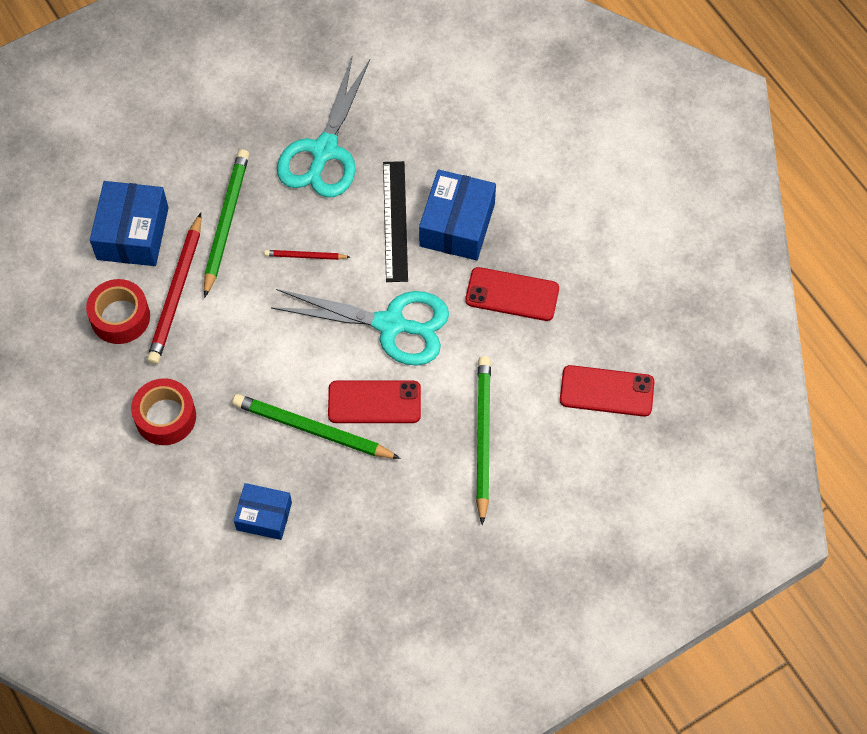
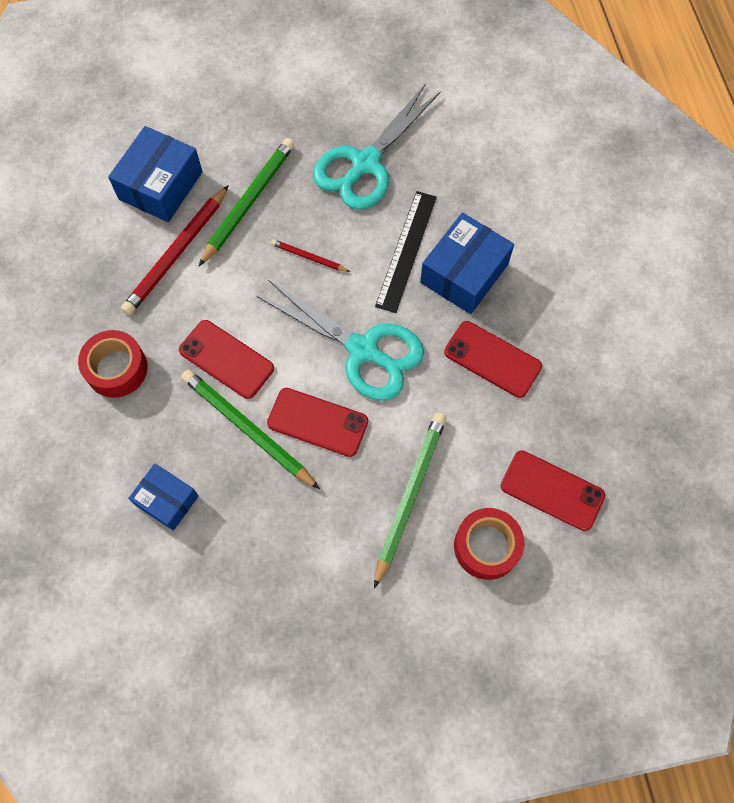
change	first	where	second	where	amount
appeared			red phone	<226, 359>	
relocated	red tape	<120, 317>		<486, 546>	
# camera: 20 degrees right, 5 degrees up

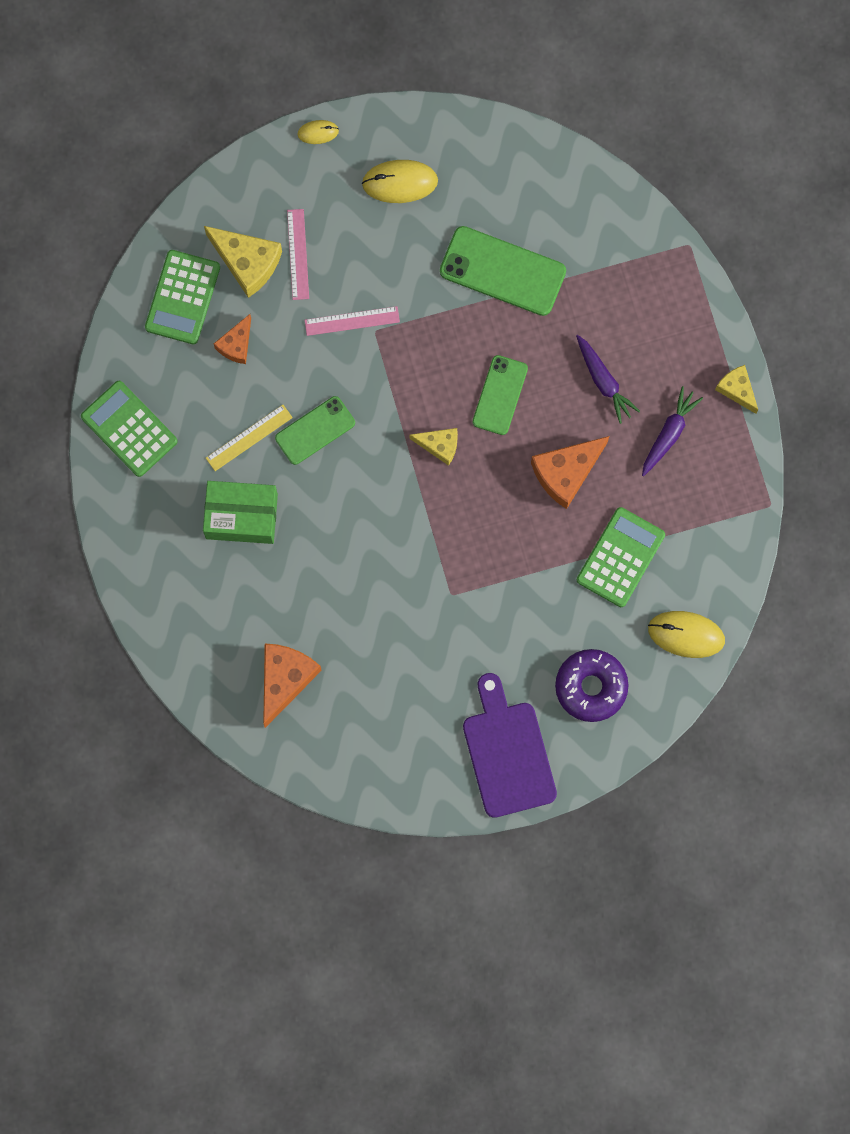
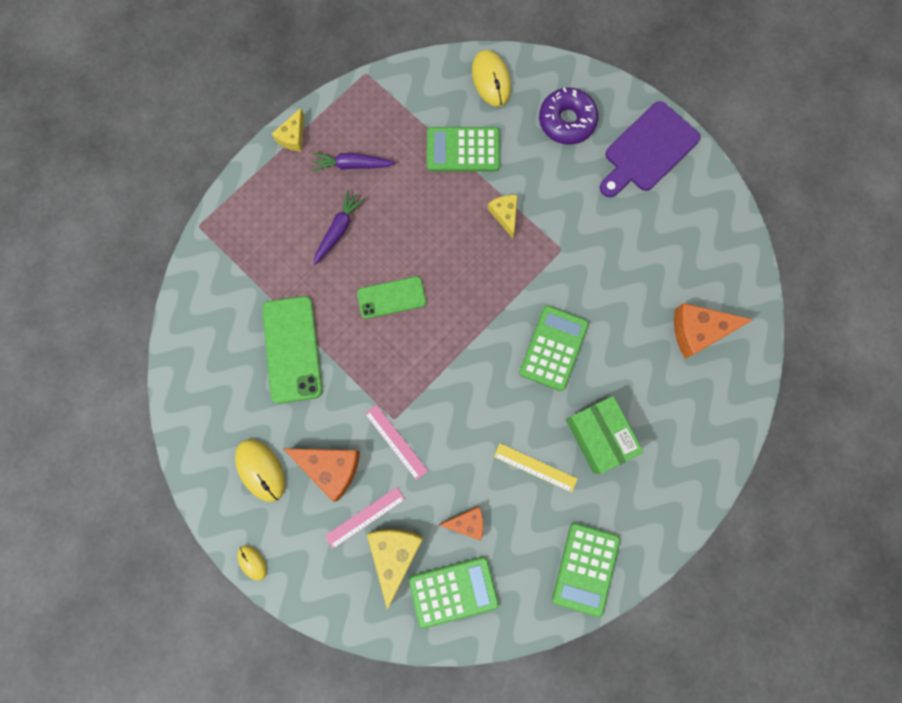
change	first	where	second	where	amount
relocated	orange cheese	<566, 472>		<330, 468>	
relocated	yellow cheese	<439, 445>		<505, 215>	
appeared			green calculator	<553, 348>	
missing	green phone	<315, 430>			
# camera: 120 degrees left, 0 degrees up

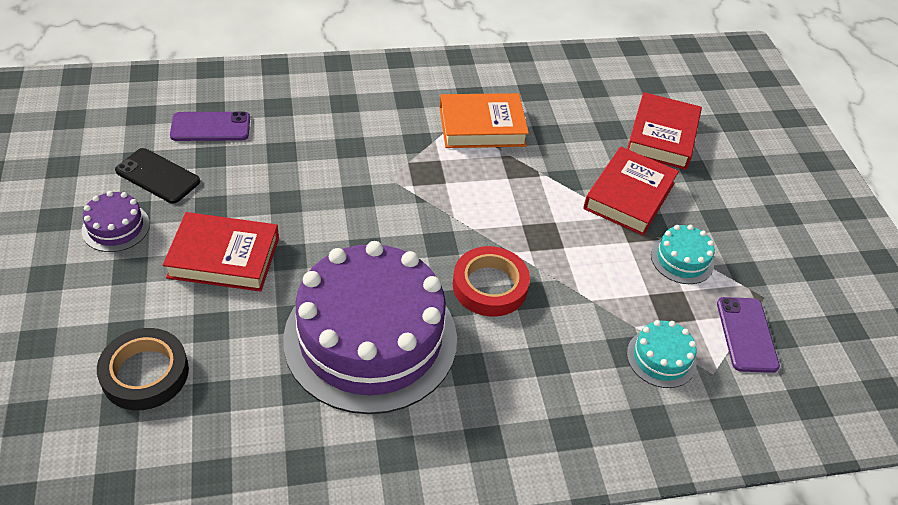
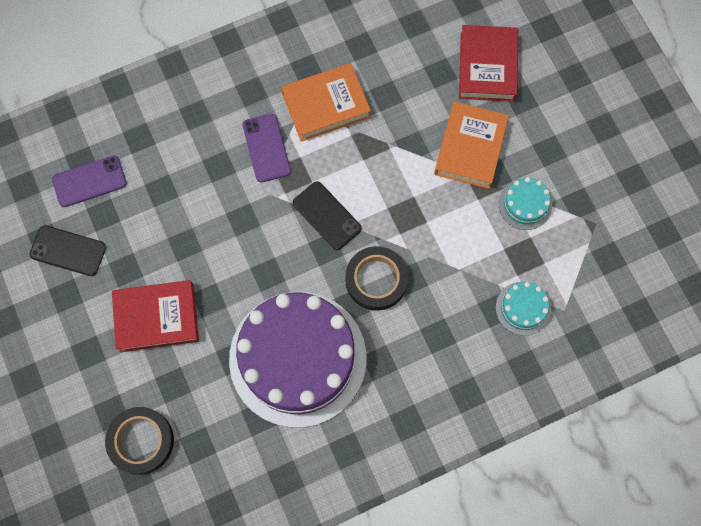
change	first	where	second	where	amount
relocated	purple phone	<746, 334>		<266, 148>	
appeared			black phone	<327, 215>	
colour	red tape	<490, 286>	black tape	<376, 280>	
colour	red book	<629, 196>	orange book	<470, 148>	
missing	purple cake	<116, 227>			
# camera: 10 degrees left, 25 degrees up

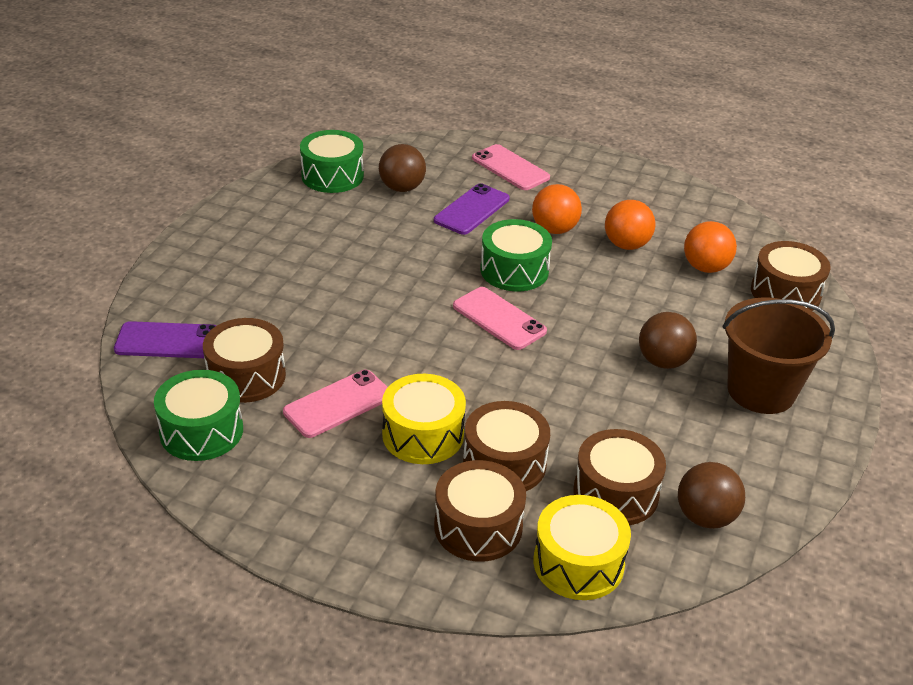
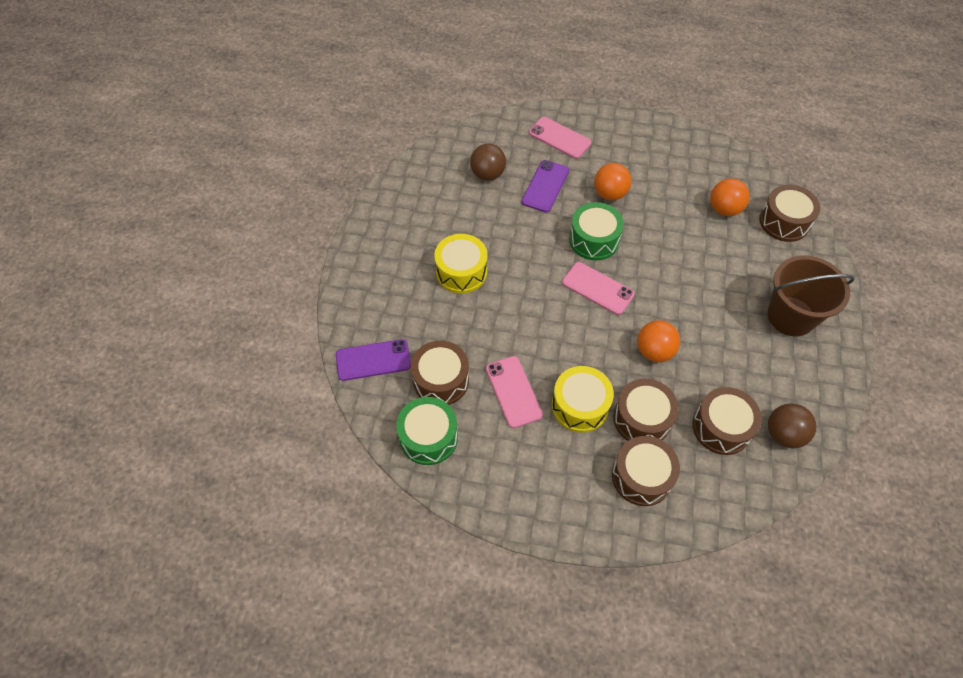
change	first	where	second	where	amount
relocated	yellow drum	<578, 563>		<461, 272>	
spun	pink phone	<338, 404>		<513, 391>	60 degrees counterclockwise
relocated	orange ball	<626, 245>		<654, 351>	
missing	green drum	<332, 176>			
missing	brown ball	<663, 361>			
# camera: 10 degrees left, 20 degrees up

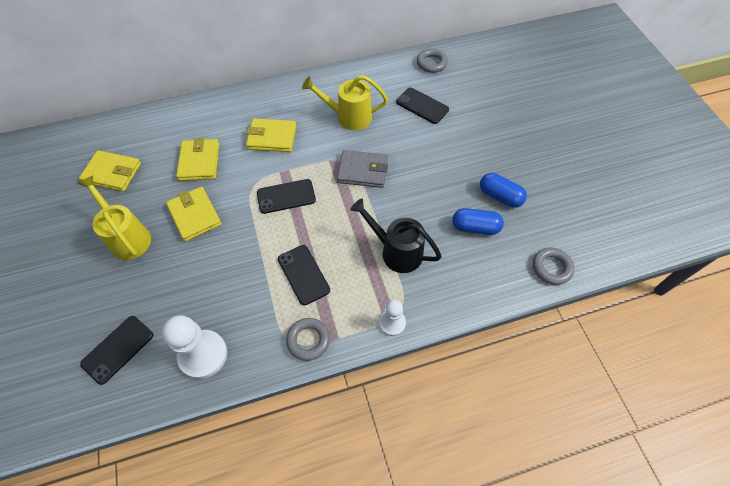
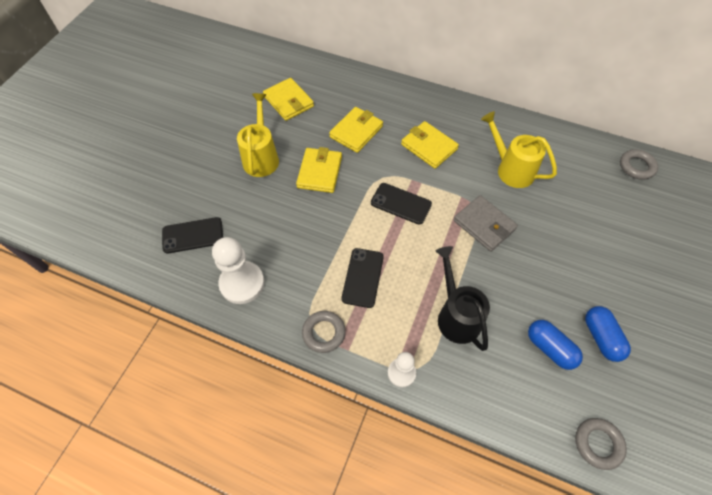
change	first	where	second	where	amount
missing	black phone	<422, 106>			
# camera: 40 degrees right, 0 degrees up

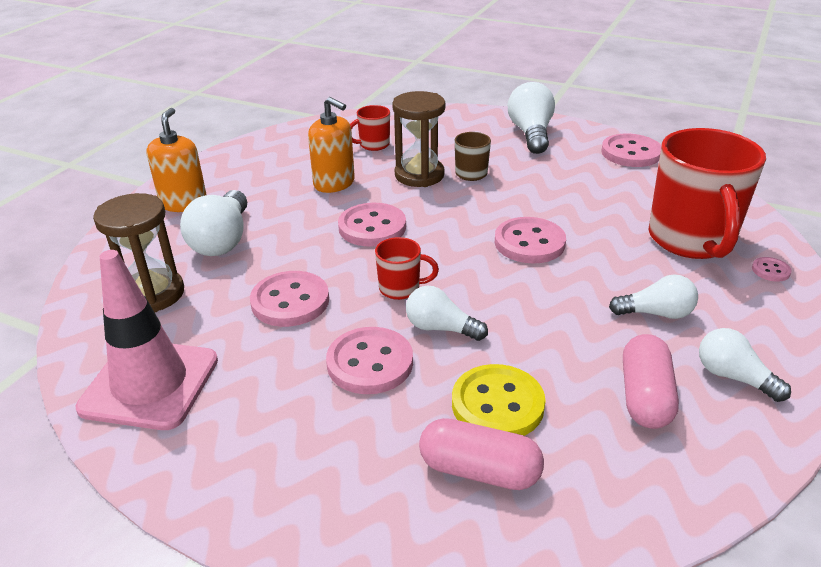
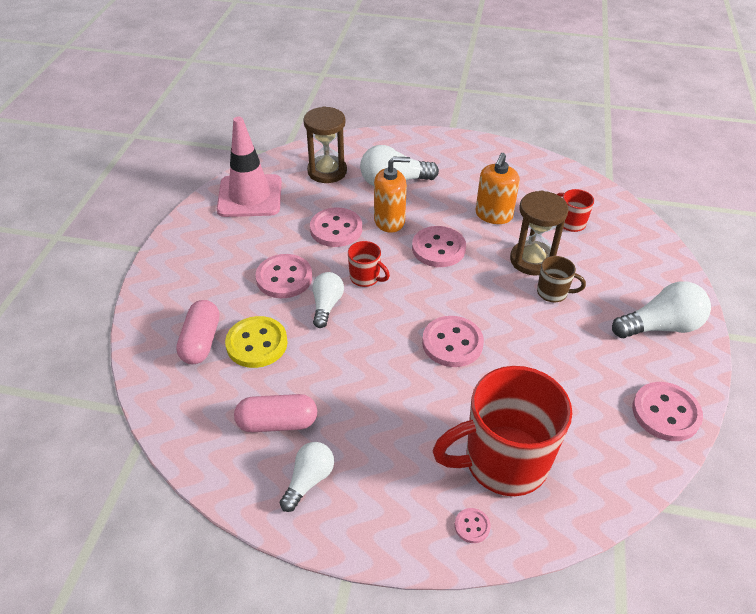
change	first	where	second	where	amount
spun	red mug	<401, 288>		<365, 278>	45 degrees counterclockwise
relocated	orange soap dispenser	<184, 203>		<389, 221>	
missing	white light bulb	<656, 313>			
# camera: 75 degrees right, 10 degrees up

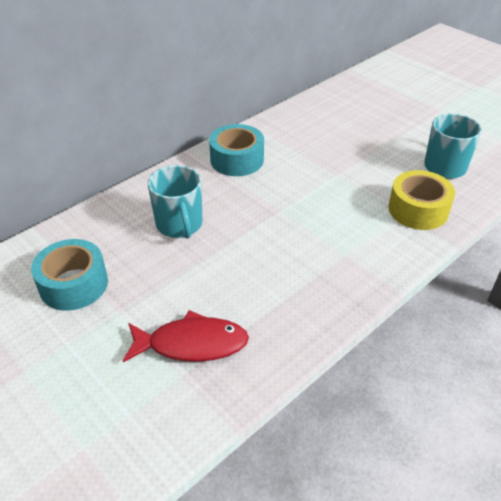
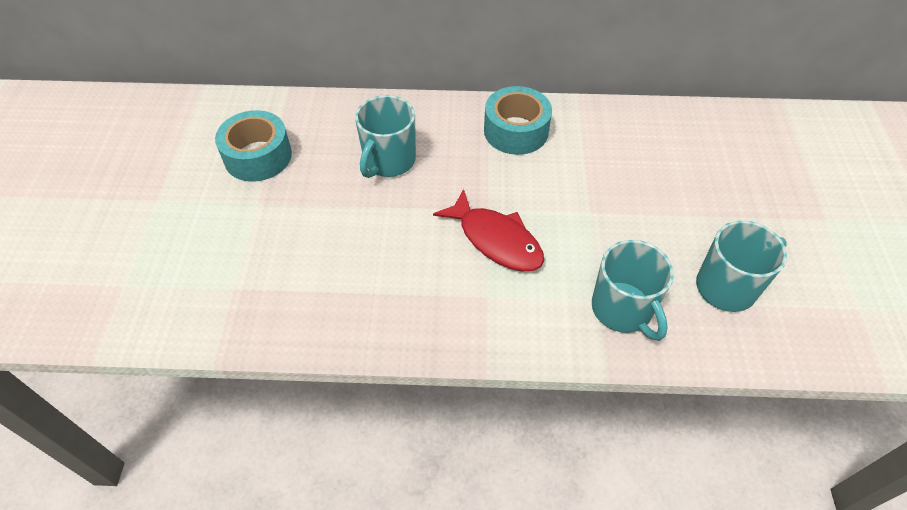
change	first	where	second	where	amount
relocated	red fish	<192, 344>		<496, 240>	
exchanged	yellow tape	<418, 210>	turquoise mug	<623, 309>	
# camera: 45 degrees right, 10 degrees up

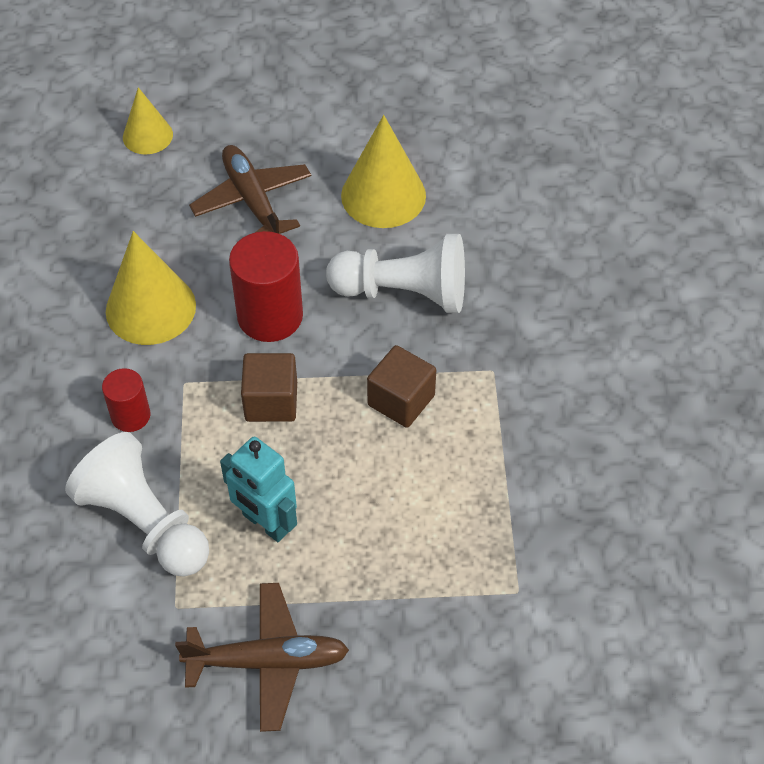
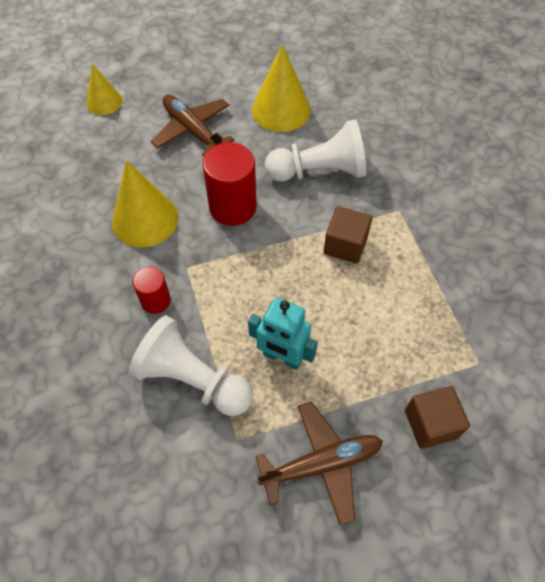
change	first	where	second	where	amount
relocated	brown cube	<271, 401>		<431, 424>	
# camera: 15 degrees left, 5 degrees up

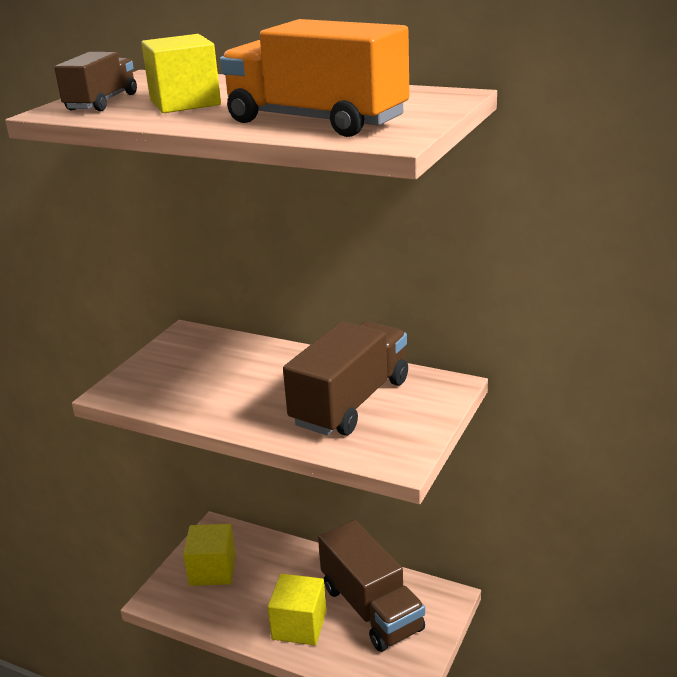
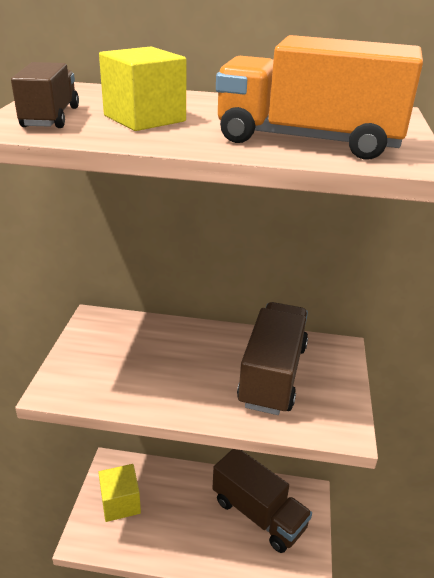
change	first	where	second	where	amount
missing	yellow cube	<299, 625>			
# camera: 20 degrees left, 5 degrees up

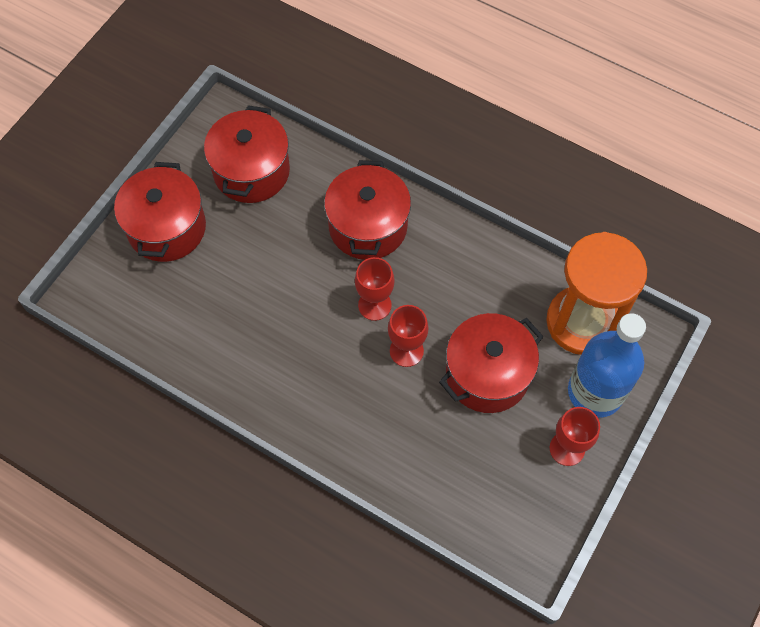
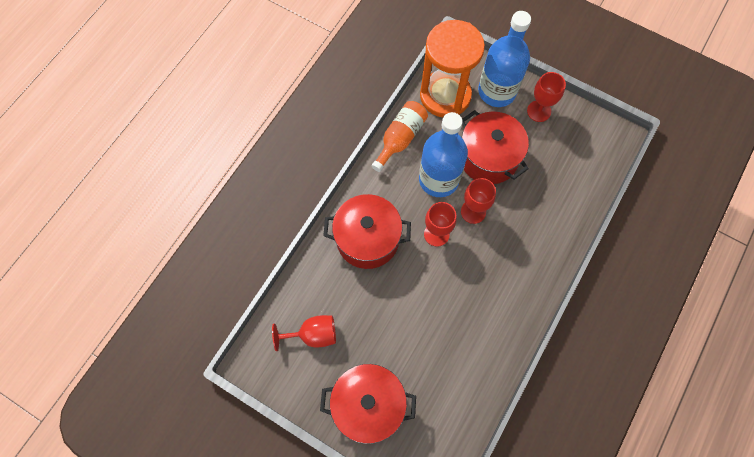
change	first	where	second	where	amount
exchanged	red pot	<251, 171>	red goblet	<313, 335>	
appeared			orange bottle	<400, 138>	
appeared			blue bottle	<438, 179>	
# camera: 90 degrees left, 5 degrees up

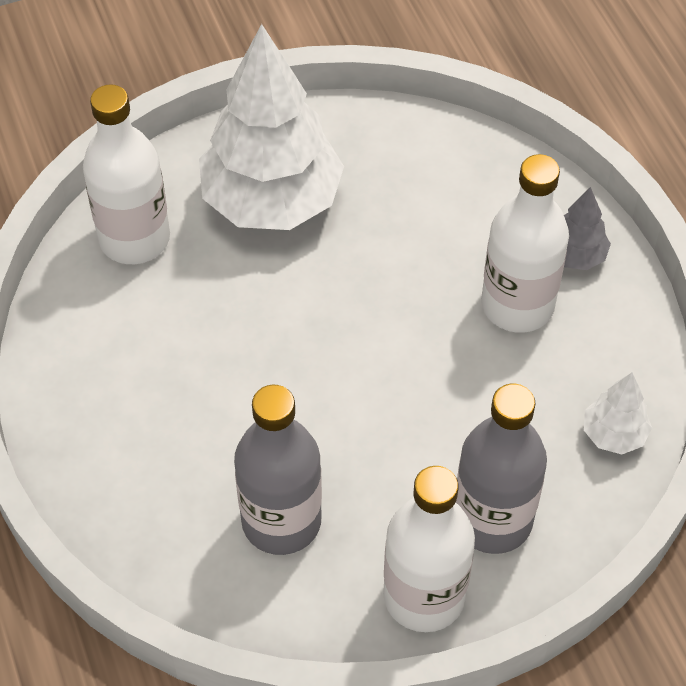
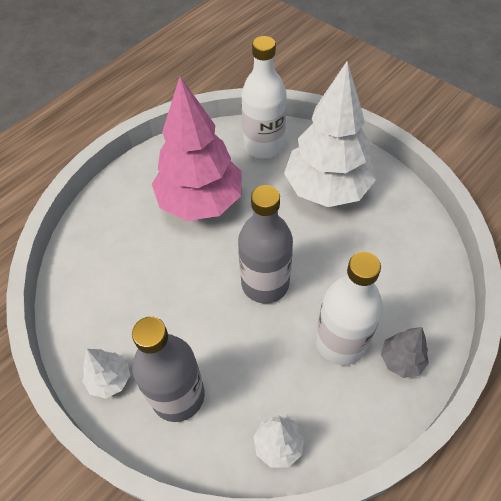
change	first	where	second	where	amount
exchanged	white bottle	<424, 596>	white tree	<110, 379>	
appeared			pink tree	<200, 201>	
relocated	grey bottle	<281, 521>		<265, 283>	
# camera: 65 degrees right, 0 degrees up

